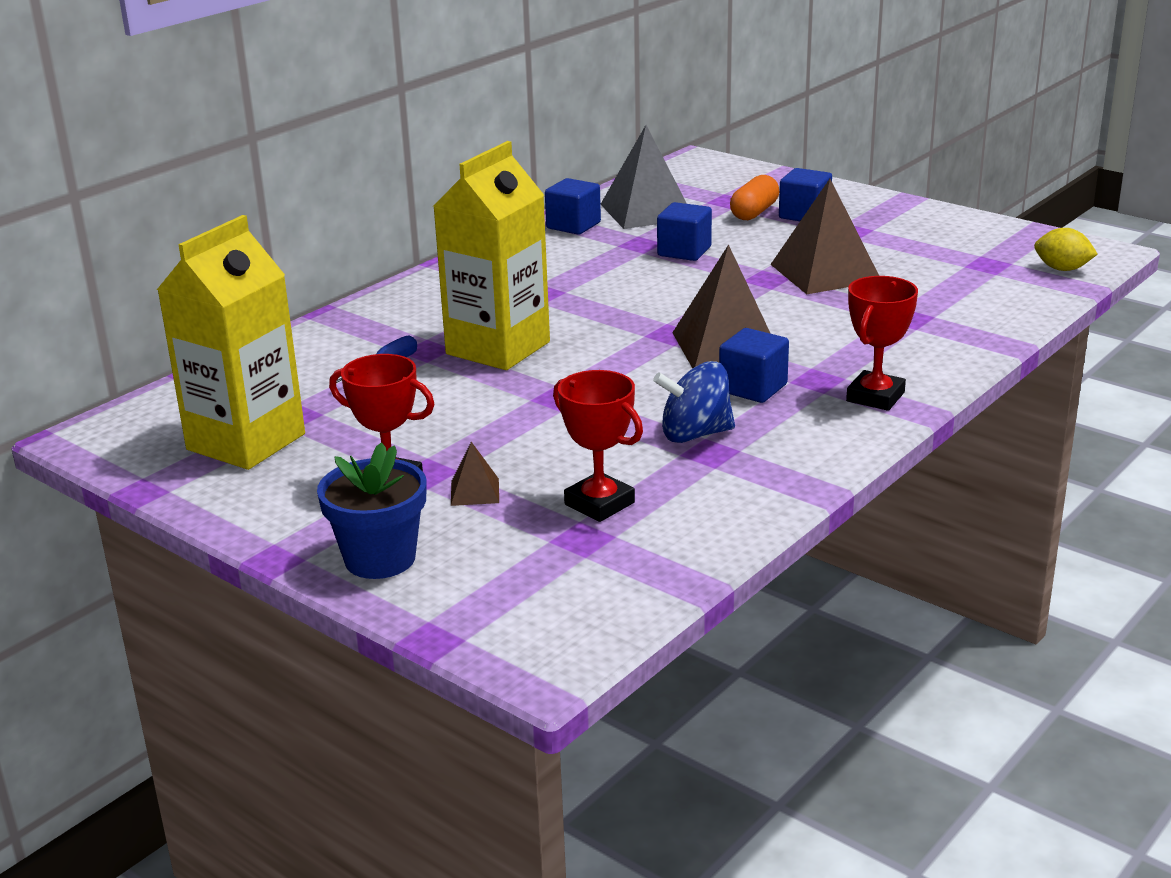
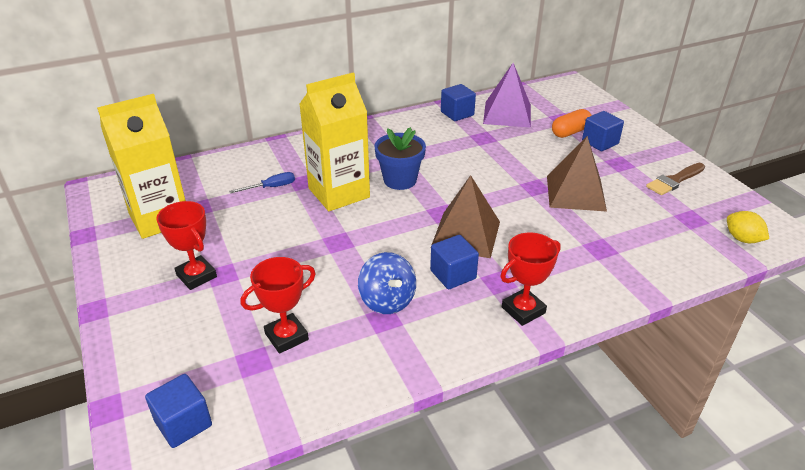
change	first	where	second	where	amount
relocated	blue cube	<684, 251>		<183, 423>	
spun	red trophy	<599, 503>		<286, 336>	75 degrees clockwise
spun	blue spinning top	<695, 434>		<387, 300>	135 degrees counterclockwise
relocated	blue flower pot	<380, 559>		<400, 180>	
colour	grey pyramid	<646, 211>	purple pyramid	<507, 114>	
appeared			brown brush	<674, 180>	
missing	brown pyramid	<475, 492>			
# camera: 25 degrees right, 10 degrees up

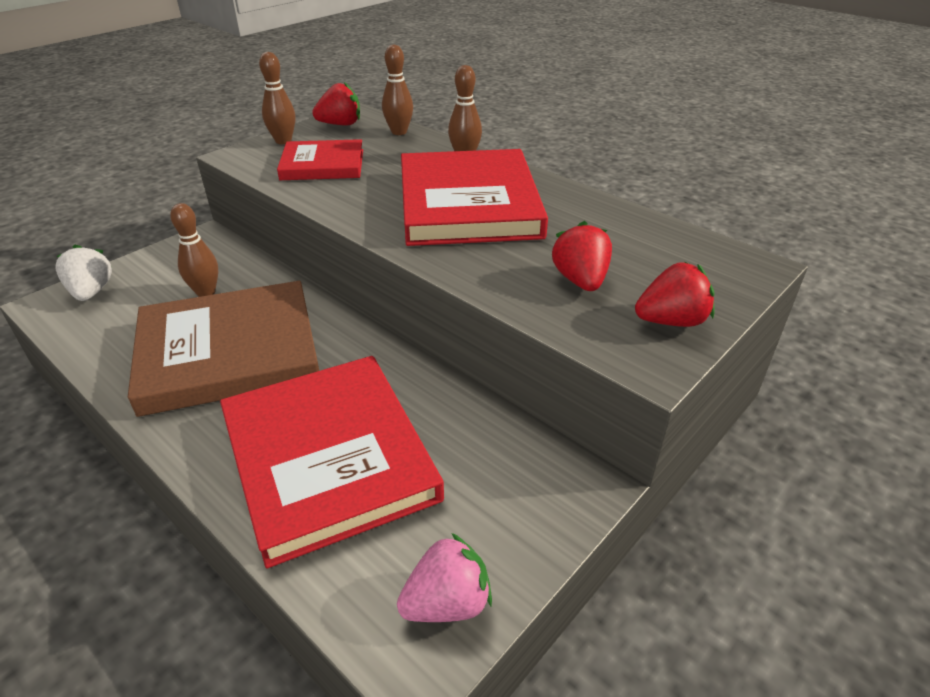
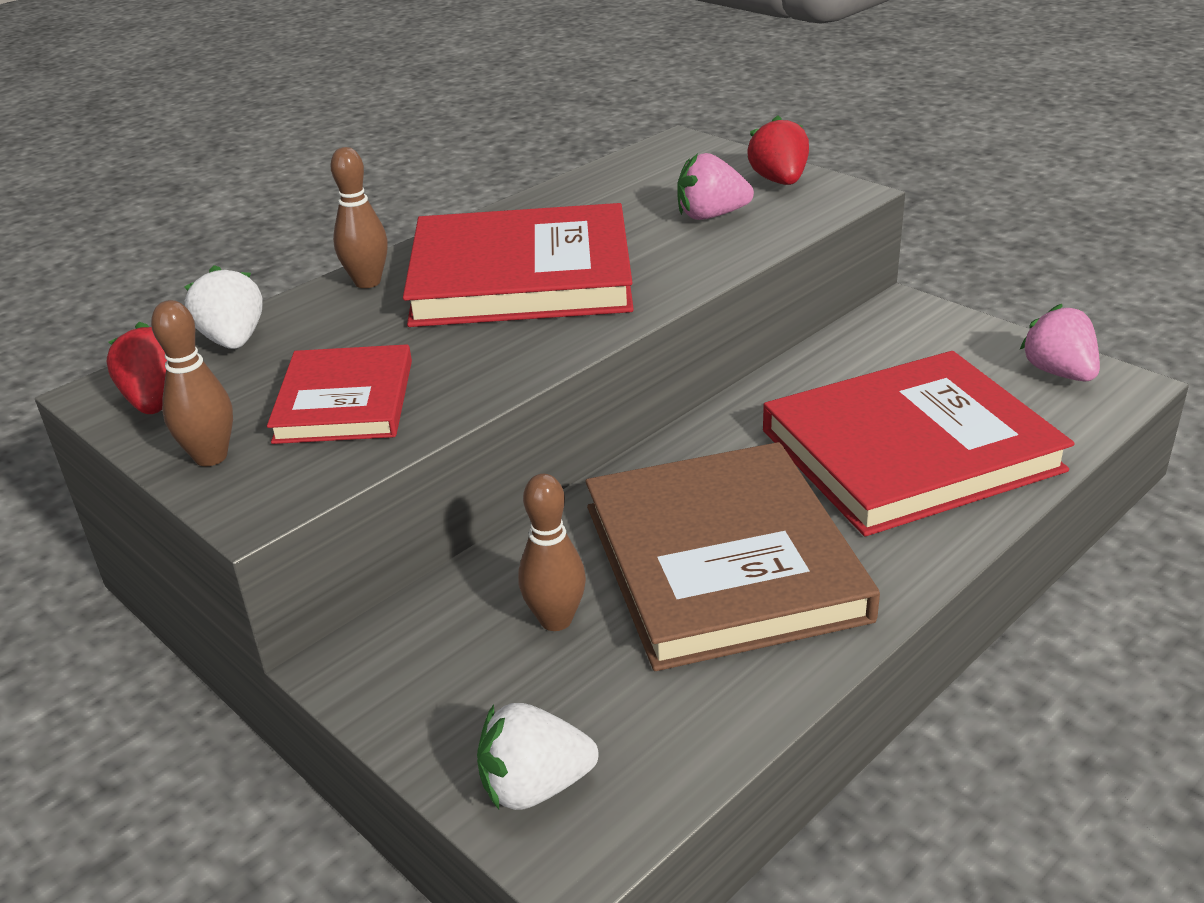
change	first	where	second	where	amount
exchanged	brown bowling pin	<399, 132>	white strawberry	<233, 340>	
colour	red strawberry	<580, 280>	pink strawberry	<711, 216>	
# camera: 85 degrees left, 5 degrees down

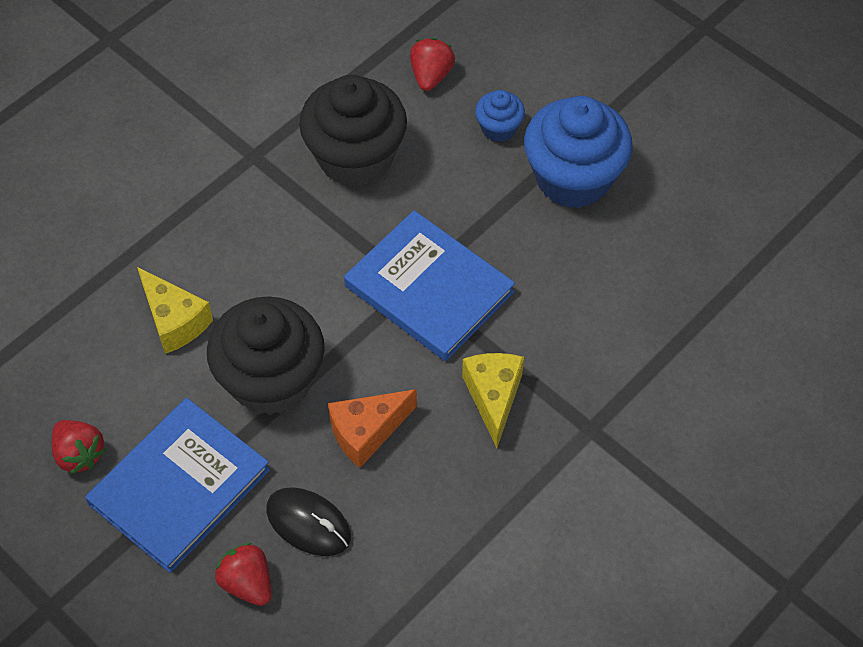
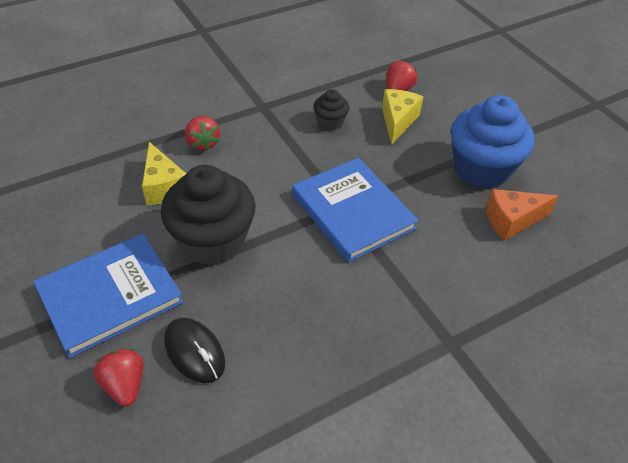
change	first	where	second	where	amount
relocated	red strawberry	<79, 454>		<203, 143>	
size	black cupcake	<355, 157>		<330, 122>	x0.48
relocated	yellow cheese	<493, 397>		<398, 121>	
relocated	orange cheese	<367, 432>		<511, 220>	
missing	blue cupcake	<498, 128>			
# camera: 15 degrees right, 10 degrees down

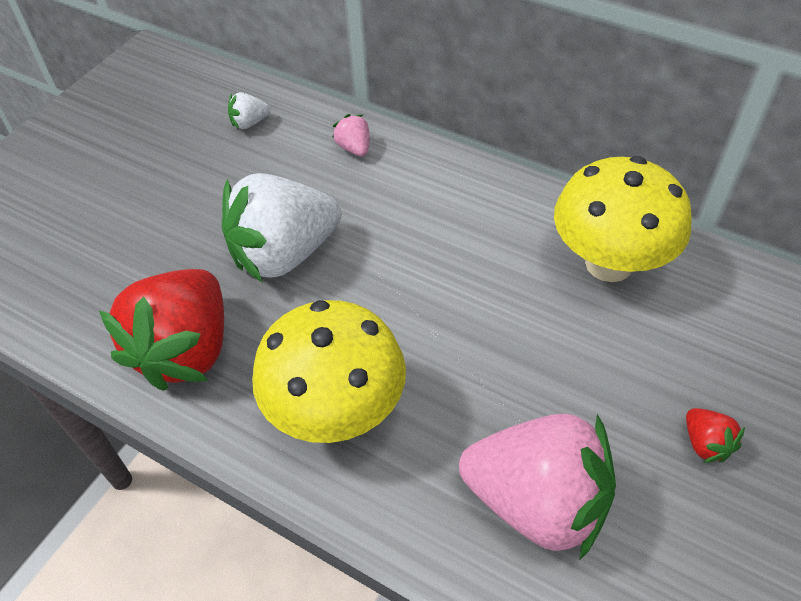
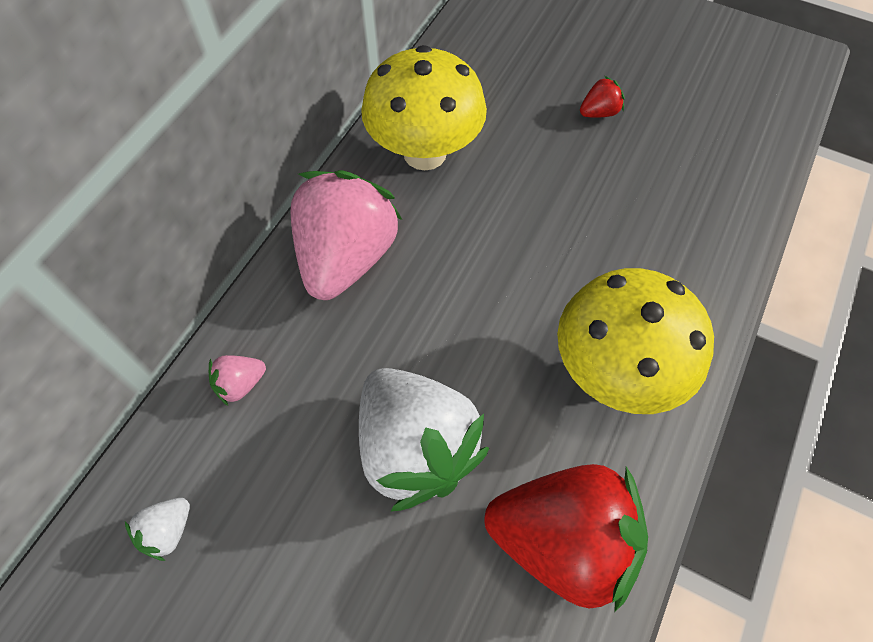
change	first	where	second	where	amount
spun	white strawberry	<249, 123>		<168, 531>	60 degrees clockwise
relocated	pink strawberry	<537, 501>		<346, 257>	
# camera: 95 degrees left, 10 degrees up

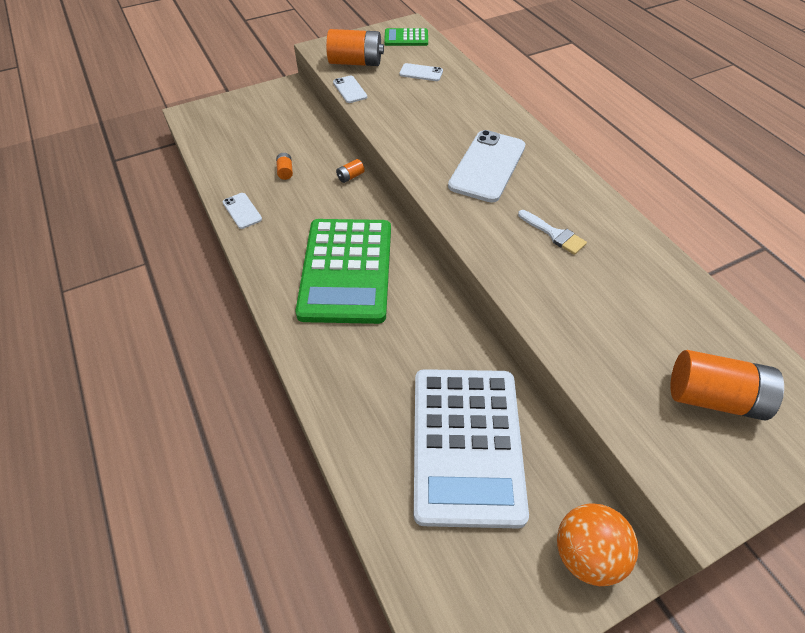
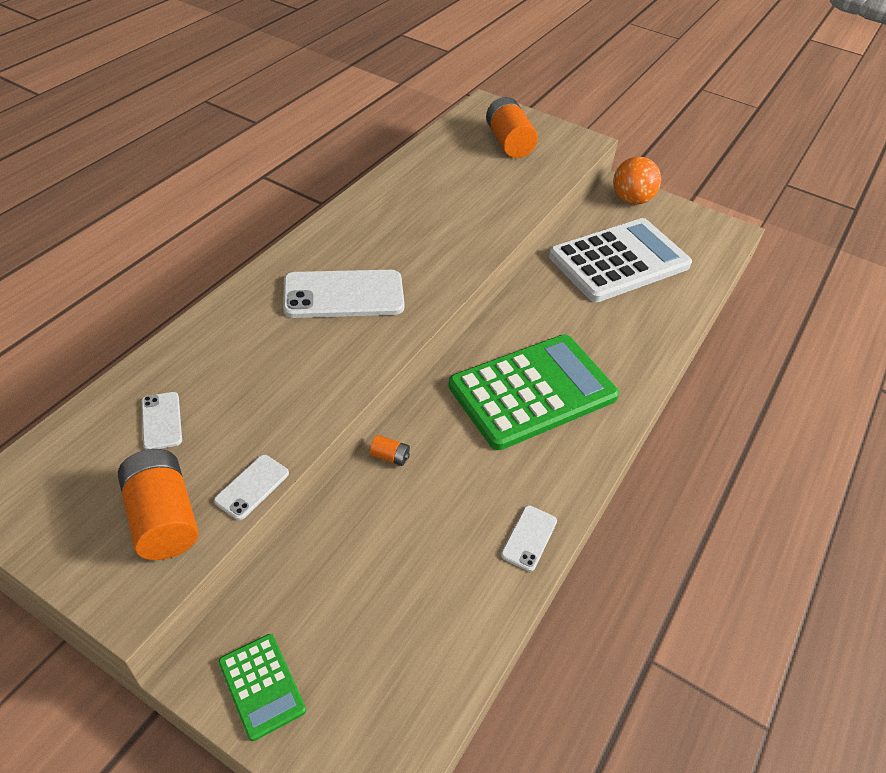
change	first	where	second	where	amount
relocated	green calculator	<406, 38>		<261, 686>	
missing	orange battery	<285, 171>			
missing	white brush	<554, 234>			
# camera: 125 degrees left, 5 degrees down

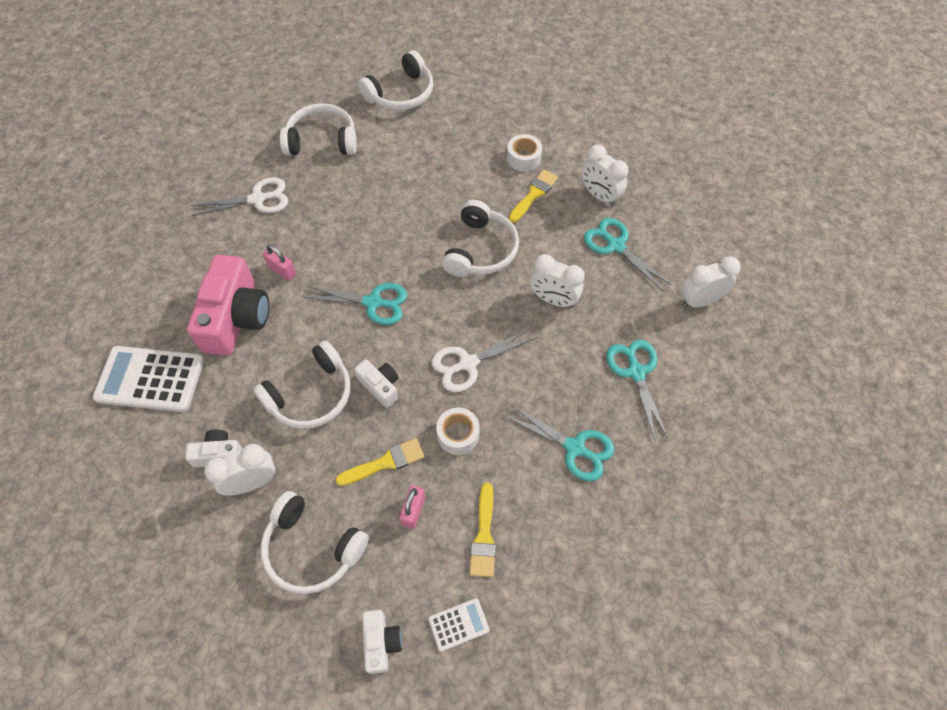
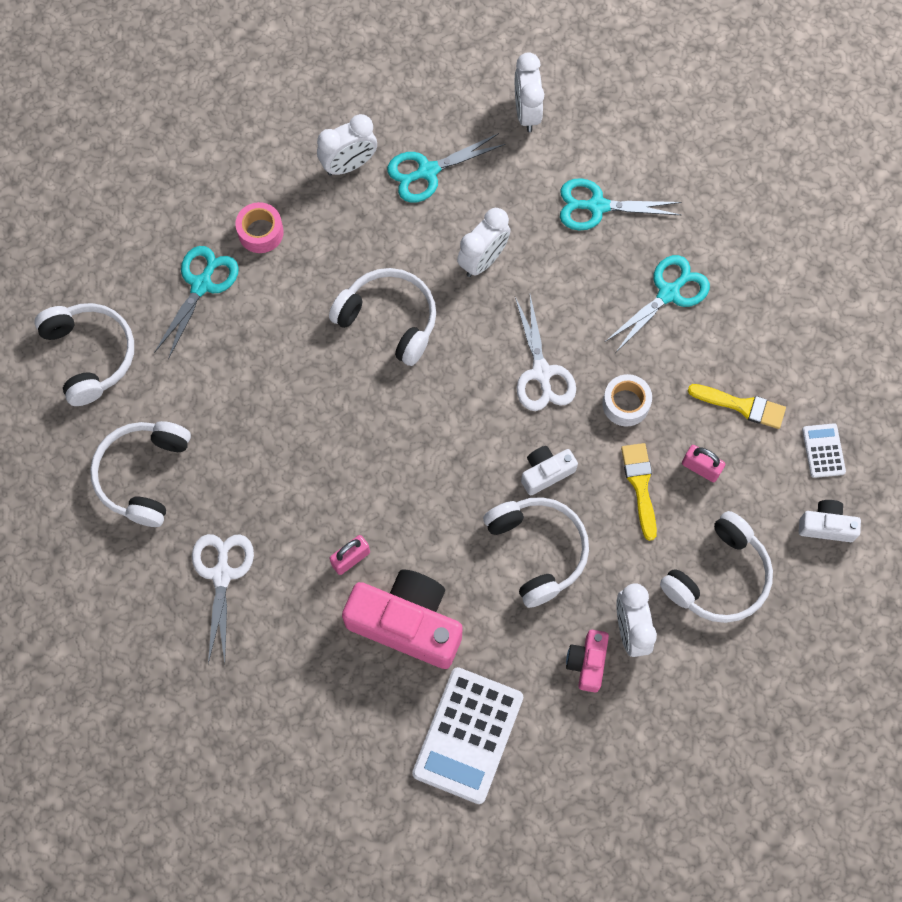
change	first	where	second	where	amount
relocated	turquoise scissors	<373, 303>		<202, 284>	
colour	white tape	<523, 158>	pink tape	<261, 232>	
colour	white camera	<219, 454>	pink camera	<587, 662>	
missing	yellow brush	<534, 194>			
# camera: 75 degrees left, 10 degrees up

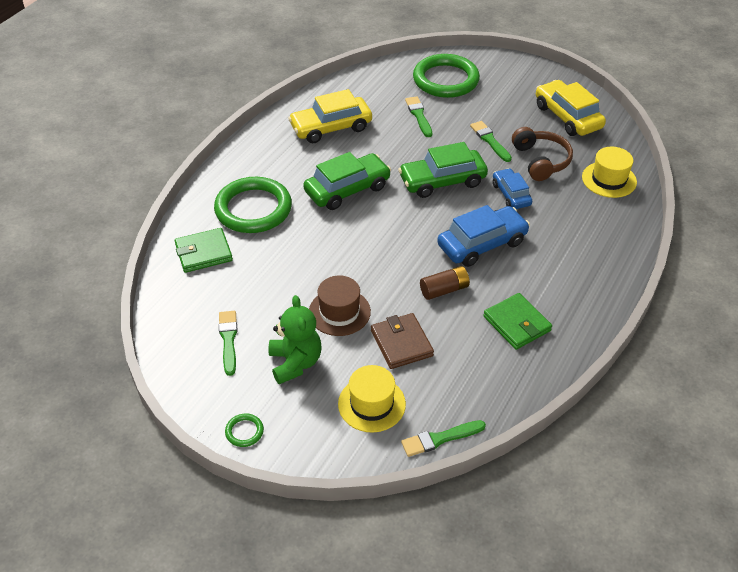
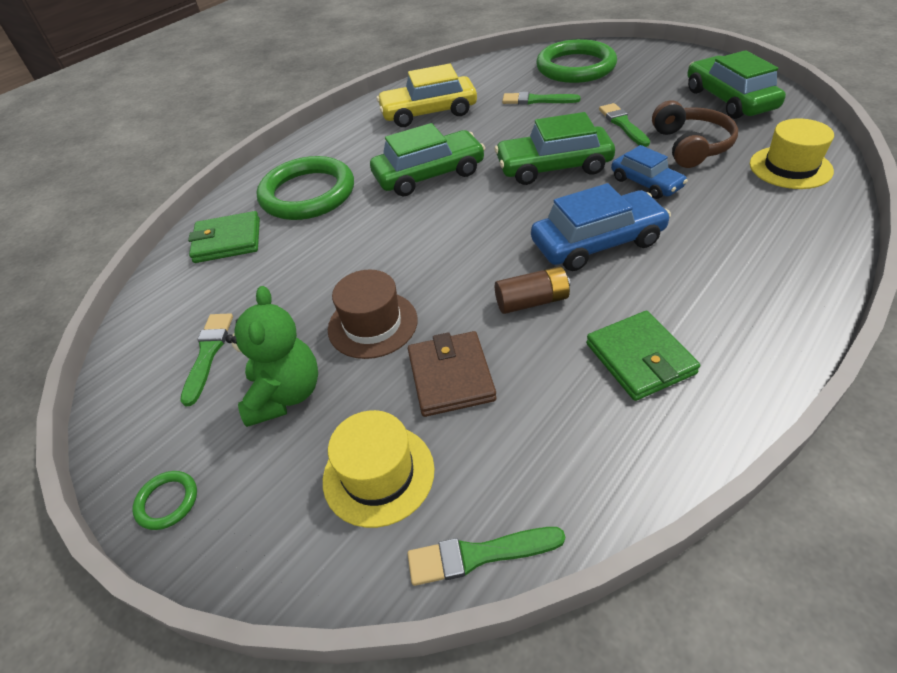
change	first	where	second	where	amount
spun	green brush	<419, 115>		<536, 100>	75 degrees counterclockwise
spun	blue car	<511, 194>		<646, 183>	150 degrees clockwise
colour	yellow car	<567, 117>	green car	<729, 99>	
# camera: 15 degrees right, 0 degrees up

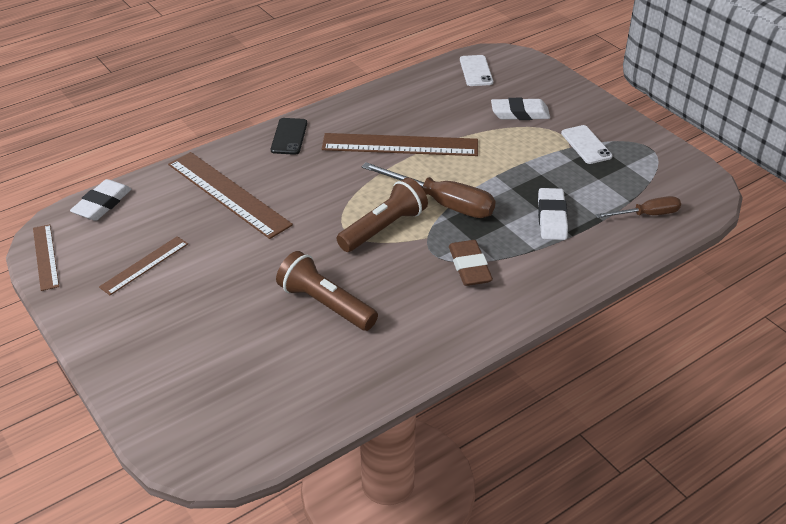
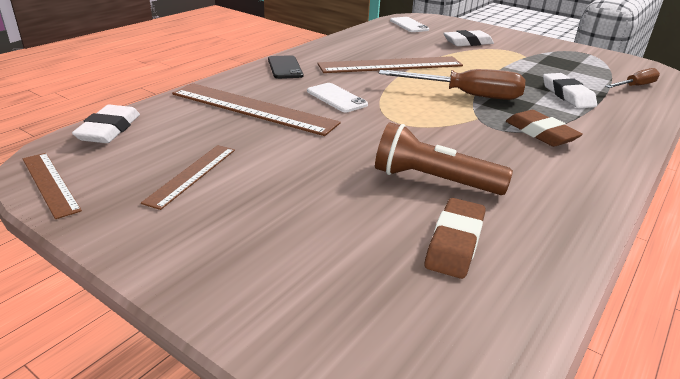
change	first	where	second	where	amount
relocated	white phone	<586, 145>		<336, 98>	
appeared			brown eraser	<455, 243>	
missing	brown flashlight	<383, 228>			
# camera: 20 degrees left, 10 degrees down

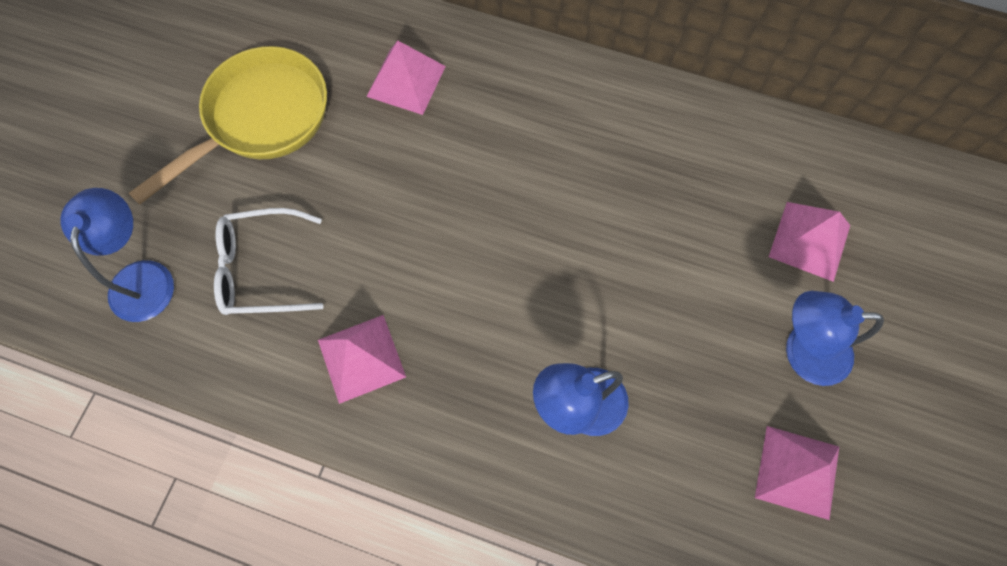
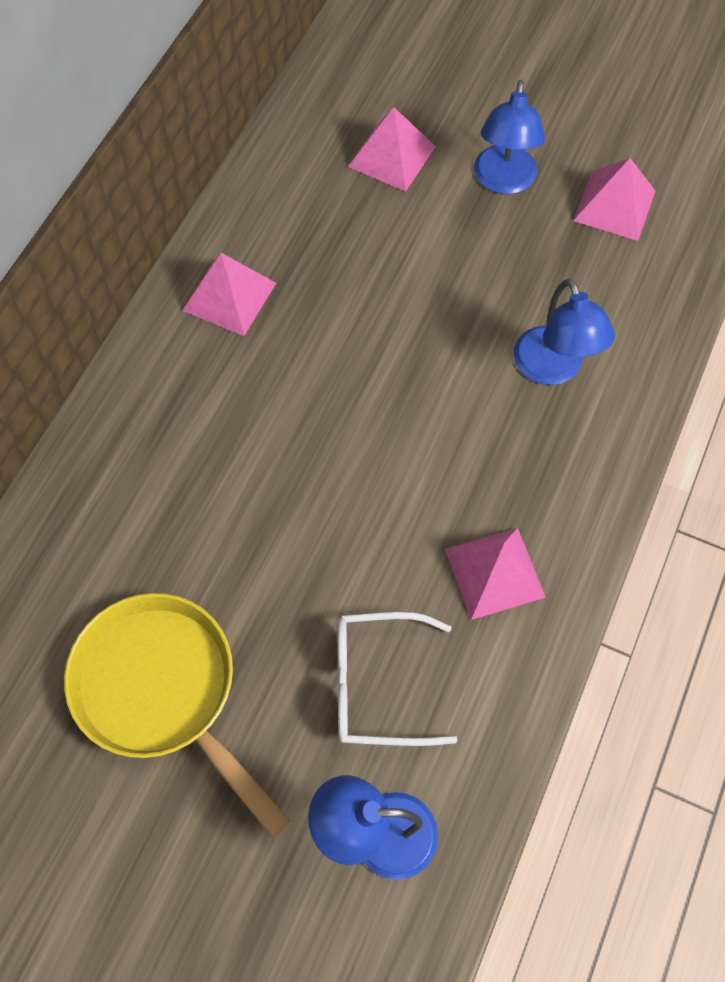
change	first	where	second	where	amount
relocated	pink pyramid	<406, 81>		<229, 297>	
spun	white glasses	<262, 269>		<378, 685>	90 degrees clockwise
# camera: 85 degrees left, 5 degrees down

